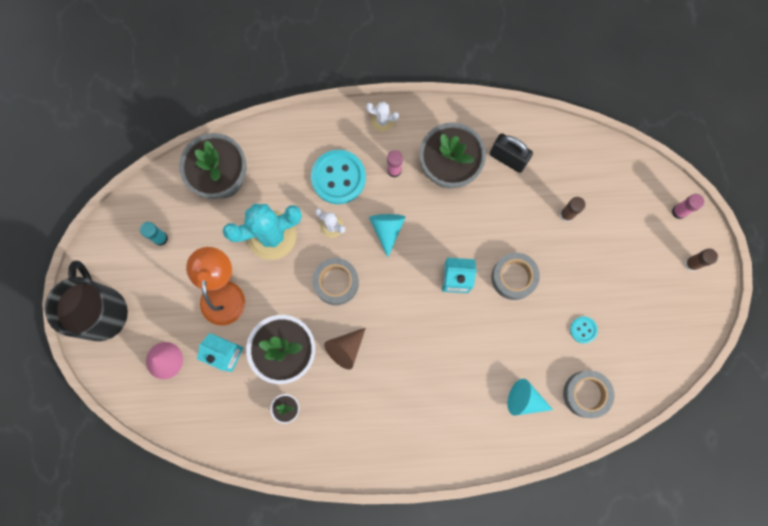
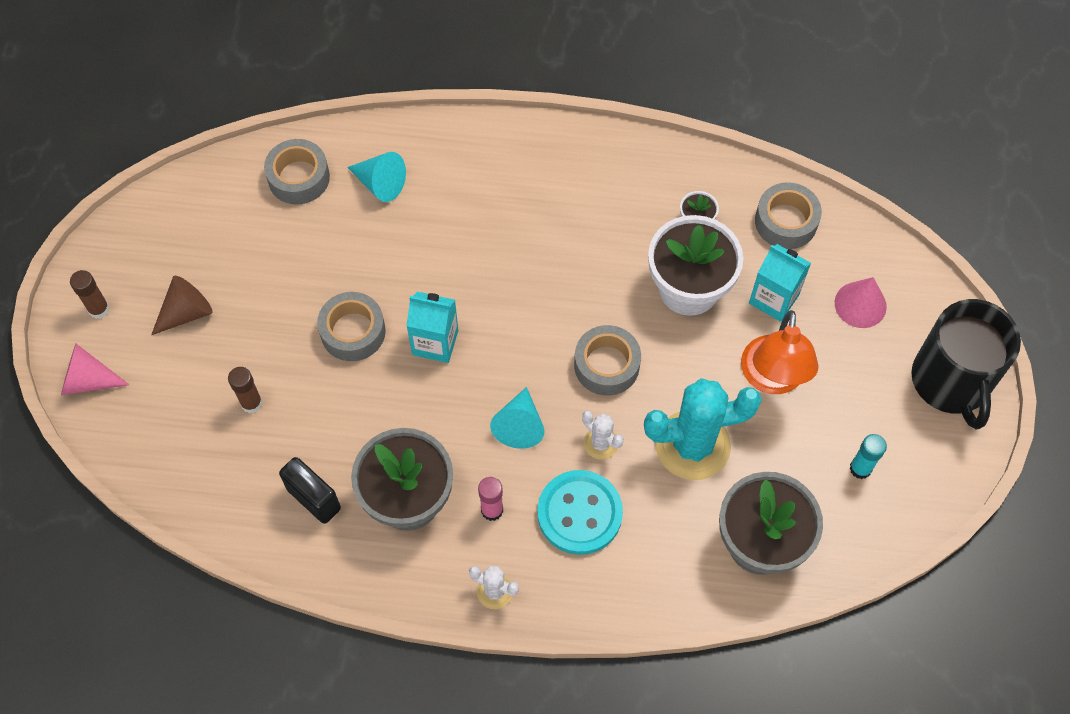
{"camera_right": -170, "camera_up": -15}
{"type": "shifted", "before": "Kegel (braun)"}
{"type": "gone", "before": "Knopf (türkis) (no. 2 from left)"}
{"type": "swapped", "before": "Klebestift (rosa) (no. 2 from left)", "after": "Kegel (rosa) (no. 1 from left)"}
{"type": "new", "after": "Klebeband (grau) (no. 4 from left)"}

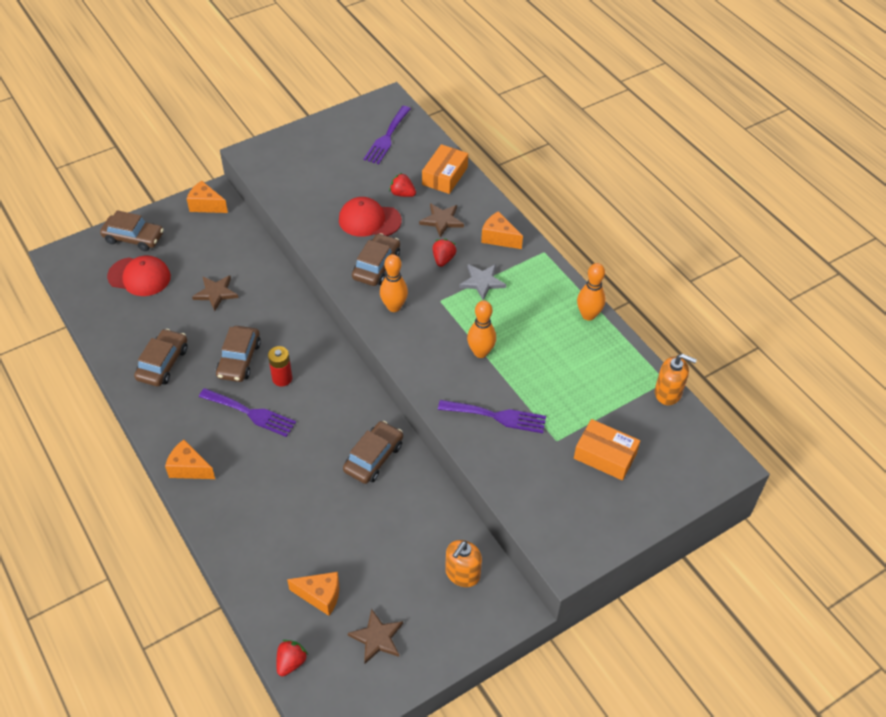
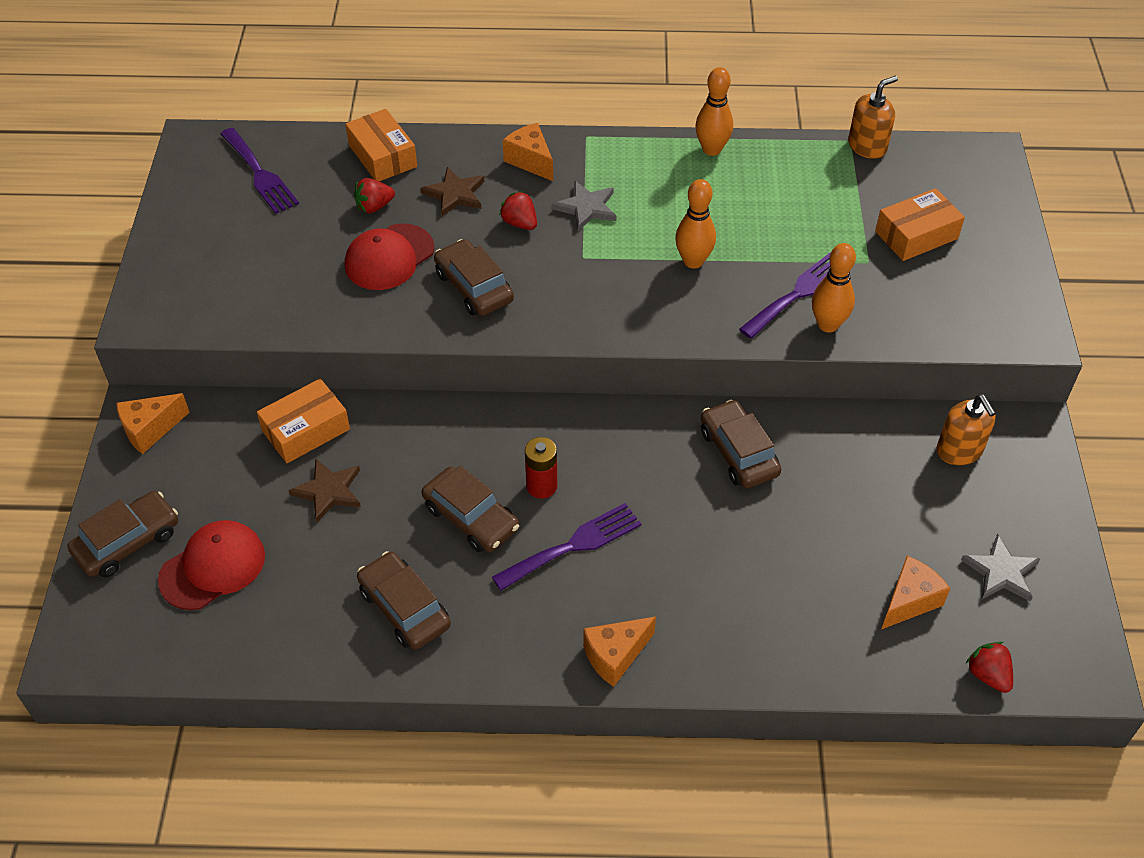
{"camera_right": -55, "camera_up": 0}
{"type": "repainted", "before": "Stern (braun) (no. 2 from left)", "after": "Stern (grau) (no. 2 from left)"}
{"type": "shifted", "before": "Bowlingkegel (orange) (no. 1 from left in the first image)", "after": "Bowlingkegel (orange) (no. 3 from left)"}
{"type": "rotated", "before": "Käse (orange) (no. 4 from left in the first image)", "turn": 75}
{"type": "new", "after": "Schachtel (orange) (no. 1 from left)"}

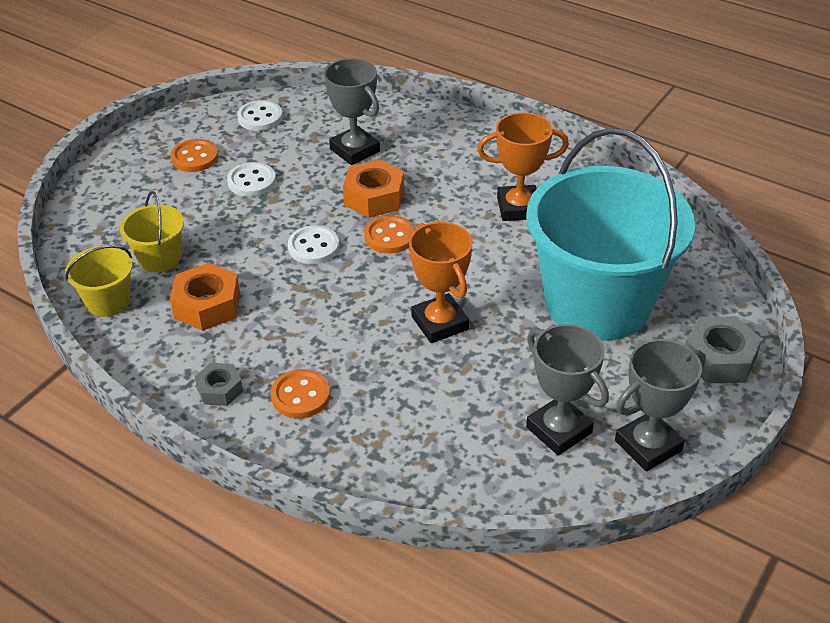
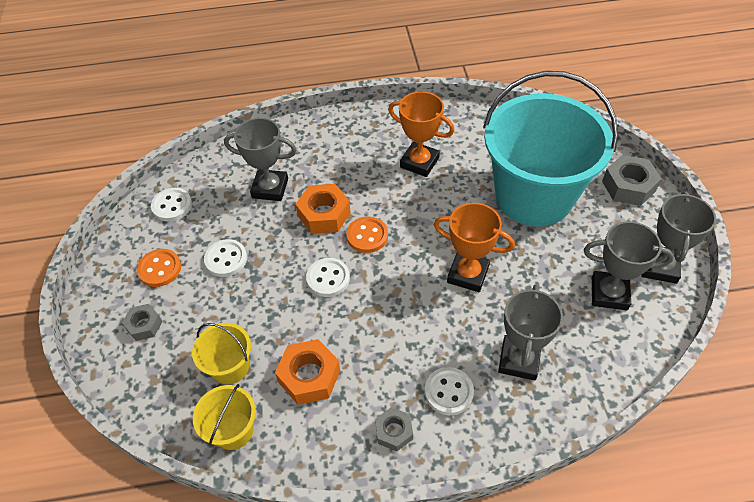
{"camera_right": -40, "camera_up": 10}
{"type": "repainted", "before": "Knopf (orange) (no. 2 from left)", "after": "Knopf (weiß) (no. 4 from left)"}
{"type": "rotated", "before": "Pokal (orange) (no. 2 from left in the first image)", "turn": 75}
{"type": "new", "after": "Sechskantmutter (grau) (no. 1 from left)"}
{"type": "new", "after": "Pokal (grau) (no. 2 from left)"}

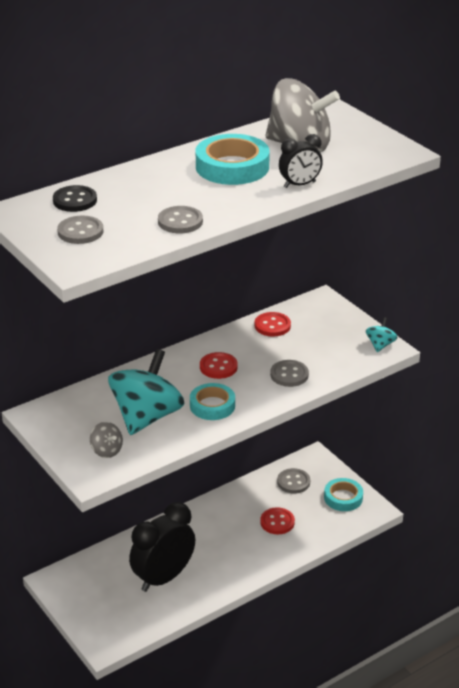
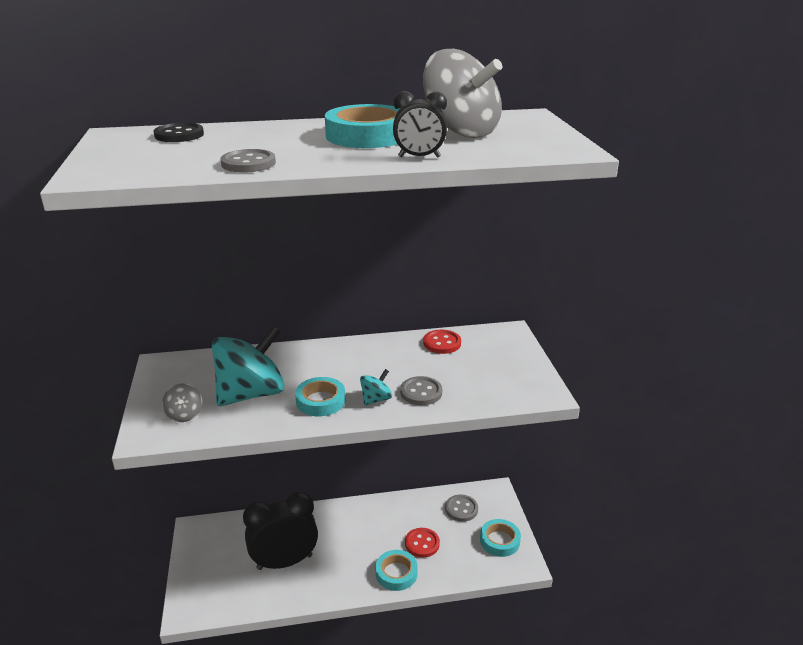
{"camera_right": 25, "camera_up": -5}
{"type": "gone", "before": "Knopf (grau) (no. 1 from left)"}
{"type": "gone", "before": "Knopf (rot) (no. 1 from left)"}
{"type": "shifted", "before": "Kreisel (türkis) (no. 2 from left)"}
{"type": "new", "after": "Klebeband (türkis) (no. 3 from left)"}

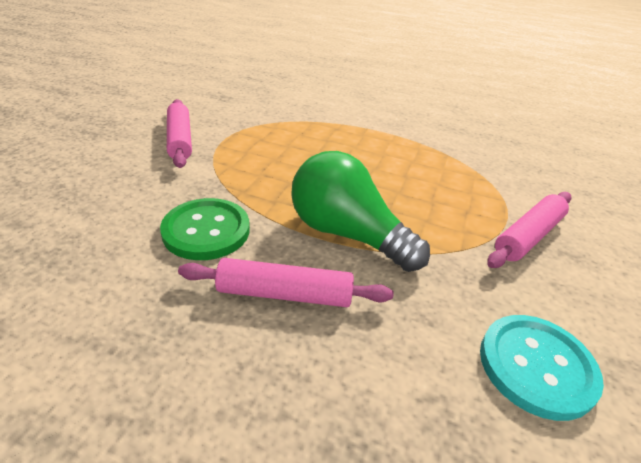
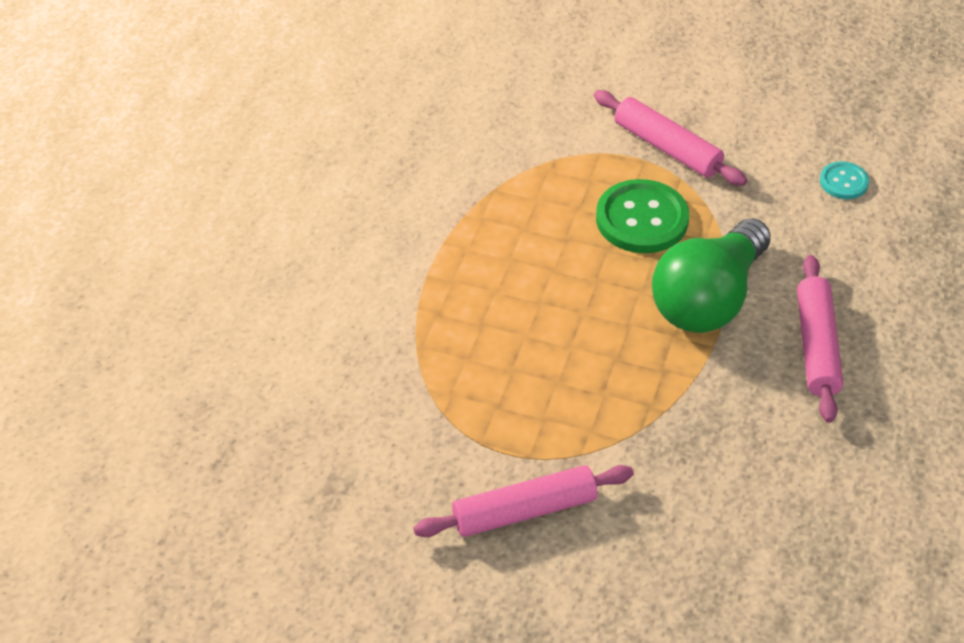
{"camera_right": -90, "camera_up": 10}
{"type": "shifted", "before": "Knopf (grün)"}
{"type": "scaled", "before": "Knopf (türkis)", "scale": 0.53}

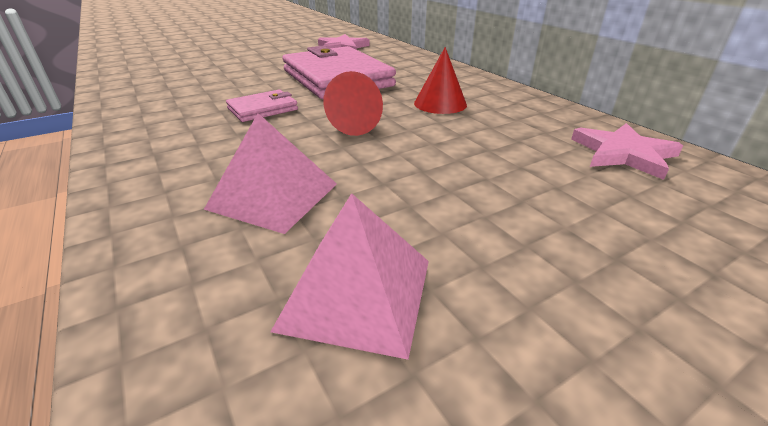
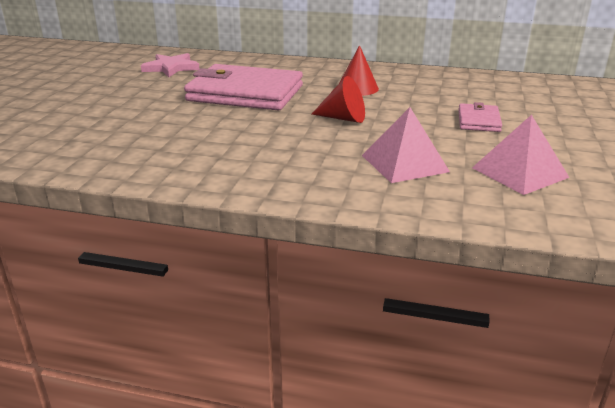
{"camera_right": -45, "camera_up": -5}
{"type": "shifted", "before": "Geldbörse (rosa) (no. 1 from left in the first image)", "after": "Geldbörse (rosa) (no. 2 from left)"}
{"type": "gone", "before": "Stern (rosa) (no. 2 from left)"}

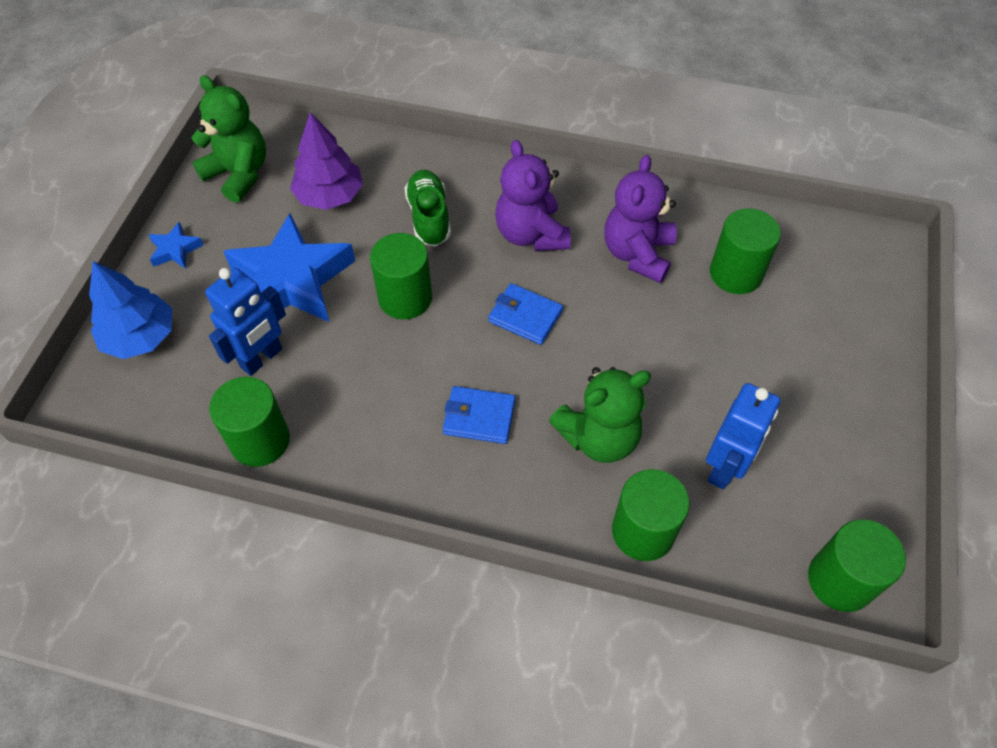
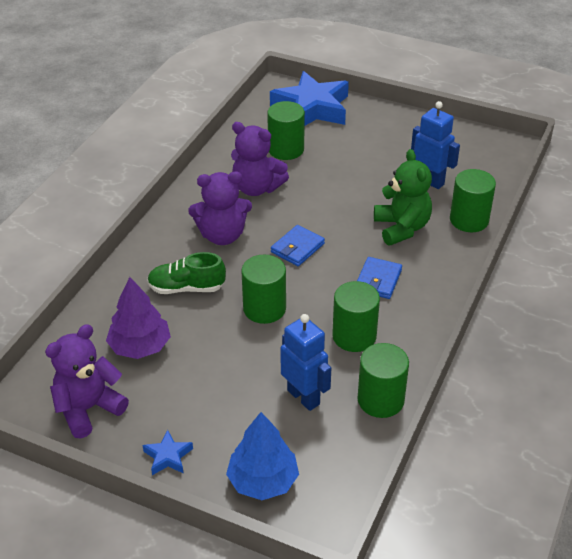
{"camera_right": -80, "camera_up": -15}
{"type": "repainted", "before": "Teddybär (grün) (no. 1 from left)", "after": "Teddybär (lila) (no. 1 from left)"}
{"type": "shifted", "before": "Stern (blau) (no. 2 from left)"}
{"type": "shifted", "before": "Vollzylinder (grün) (no. 5 from left in the first image)", "after": "Vollzylinder (grün) (no. 3 from left)"}

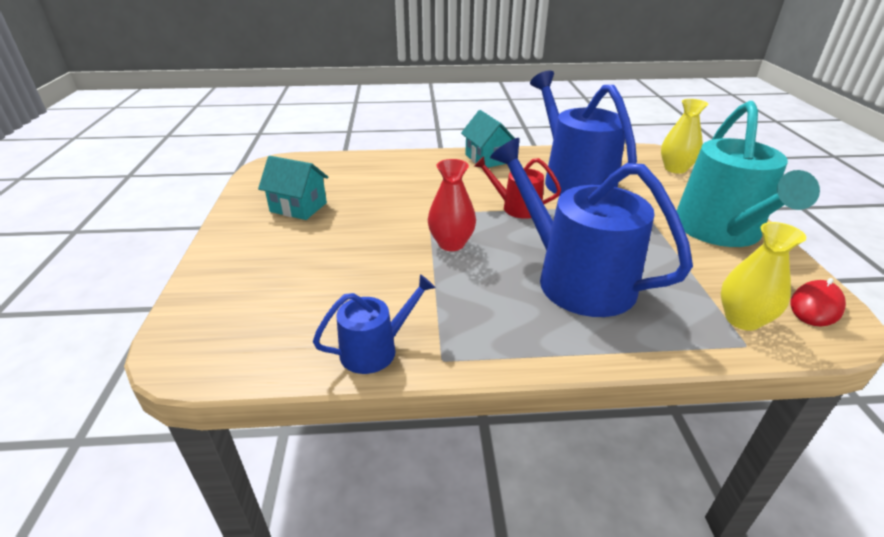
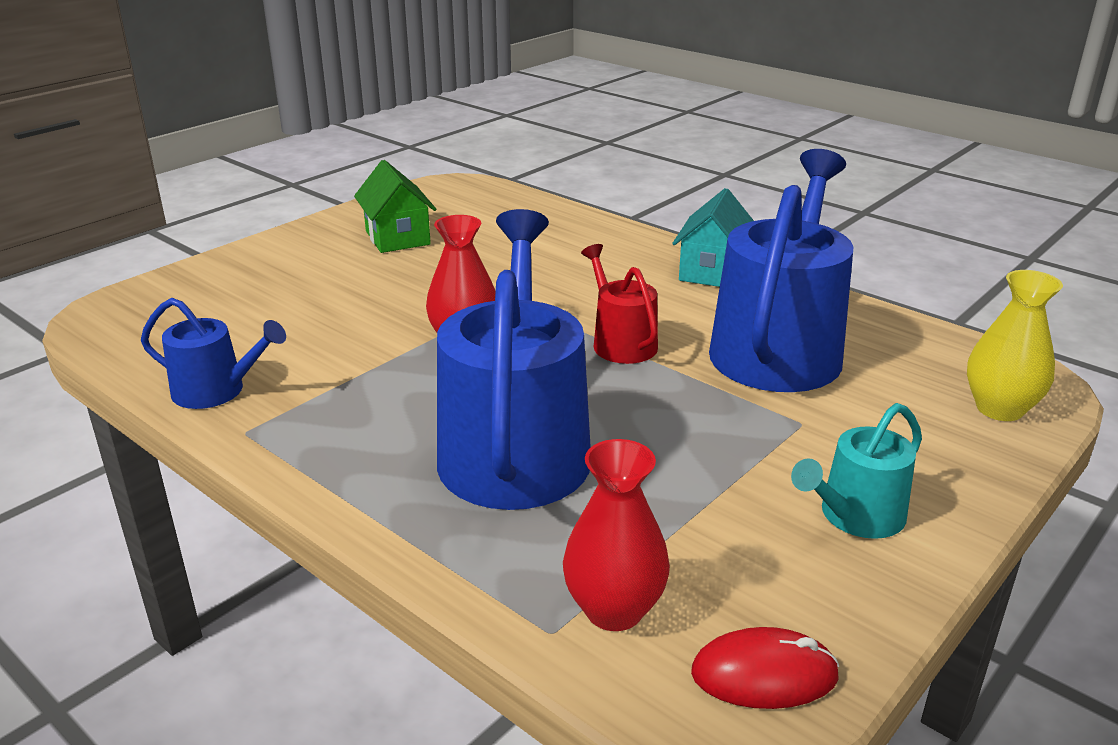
{"camera_right": 45, "camera_up": -5}
{"type": "repainted", "before": "Haus (türkis) (no. 1 from left)", "after": "Haus (grün)"}
{"type": "scaled", "before": "Gießkanne (türkis)", "scale": 0.5}
{"type": "repainted", "before": "Vase (gelb) (no. 2 from left)", "after": "Vase (rot) (no. 2 from left)"}

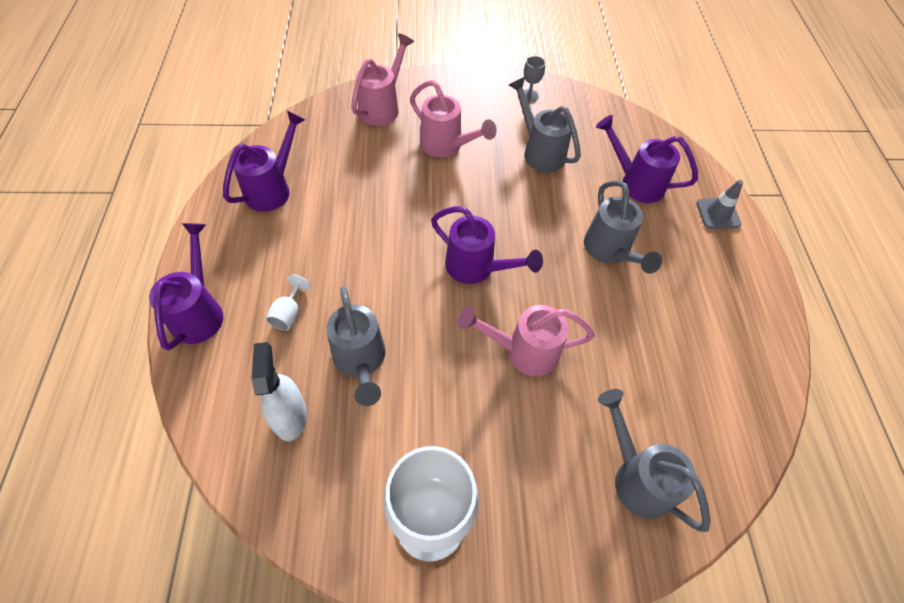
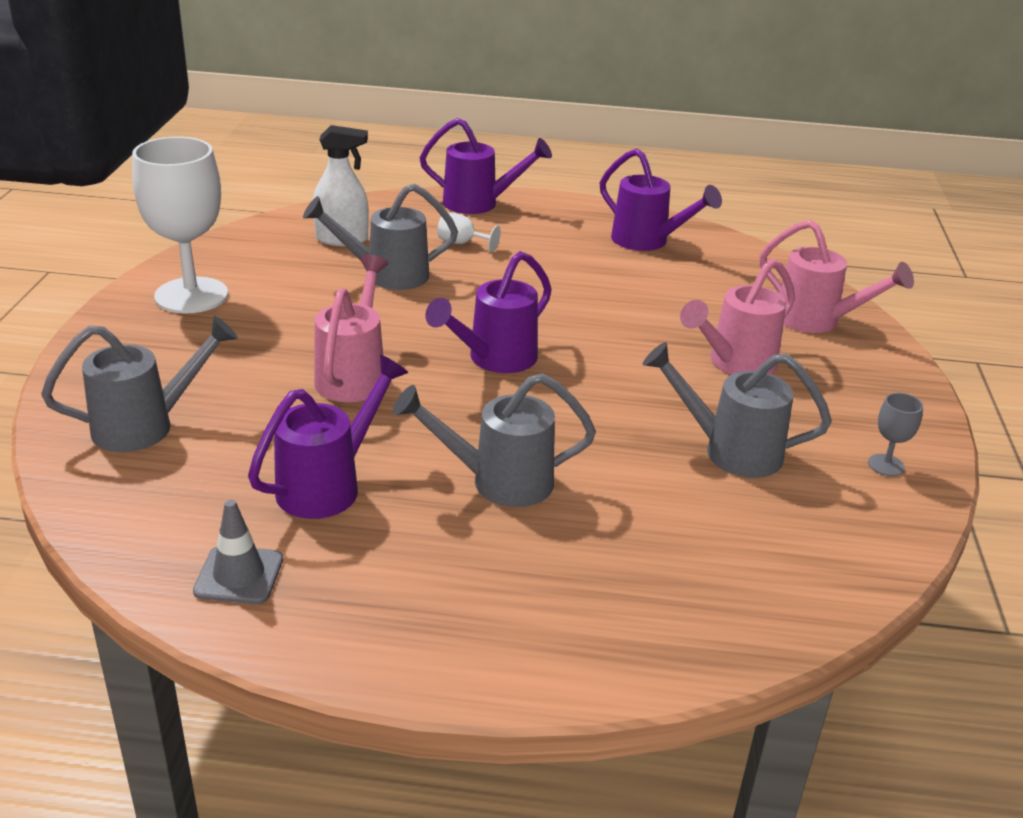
{"camera_right": 100, "camera_up": -25}
{"type": "rotated", "before": "Gießkanne (grau) (no. 2 from left in the first image)", "turn": -135}
{"type": "shifted", "before": "Gießkanne (lila) (no. 4 from left in the first image)", "after": "Gießkanne (lila) (no. 1 from left)"}
{"type": "shifted", "before": "Leitkegel (grau)"}

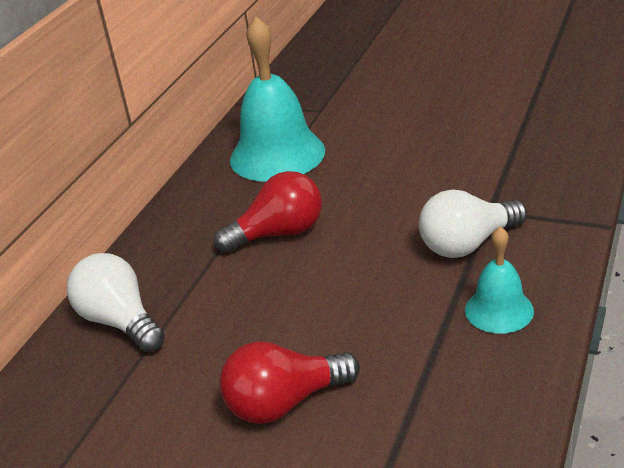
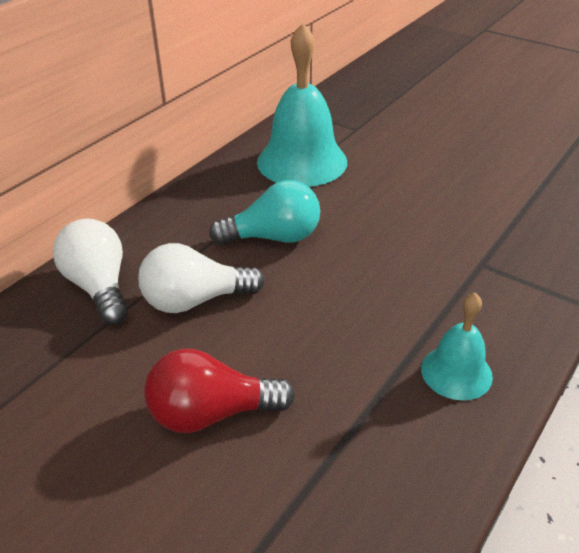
{"camera_right": 10, "camera_up": 5}
{"type": "repainted", "before": "Glühbirne (rot) (no. 1 from left)", "after": "Glühbirne (türkis)"}
{"type": "shifted", "before": "Glühbirne (weiß) (no. 2 from left)"}

